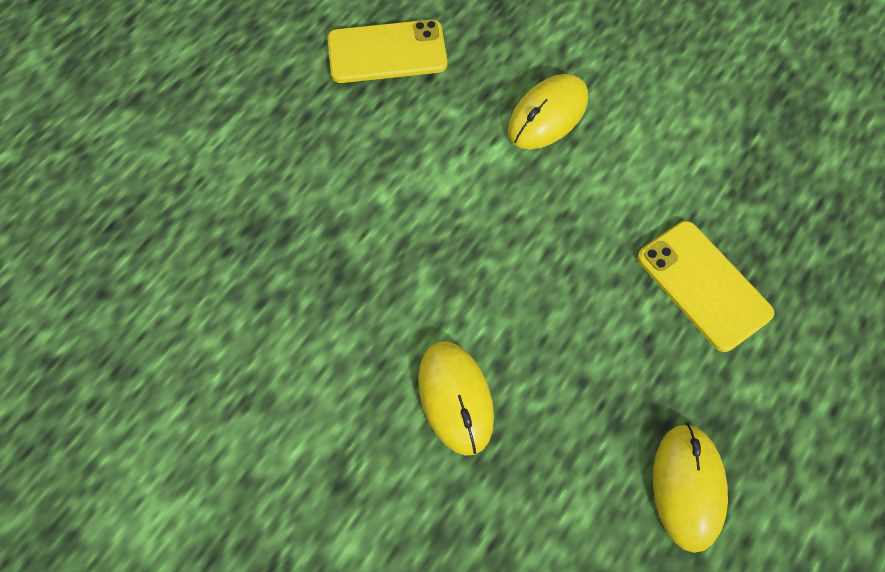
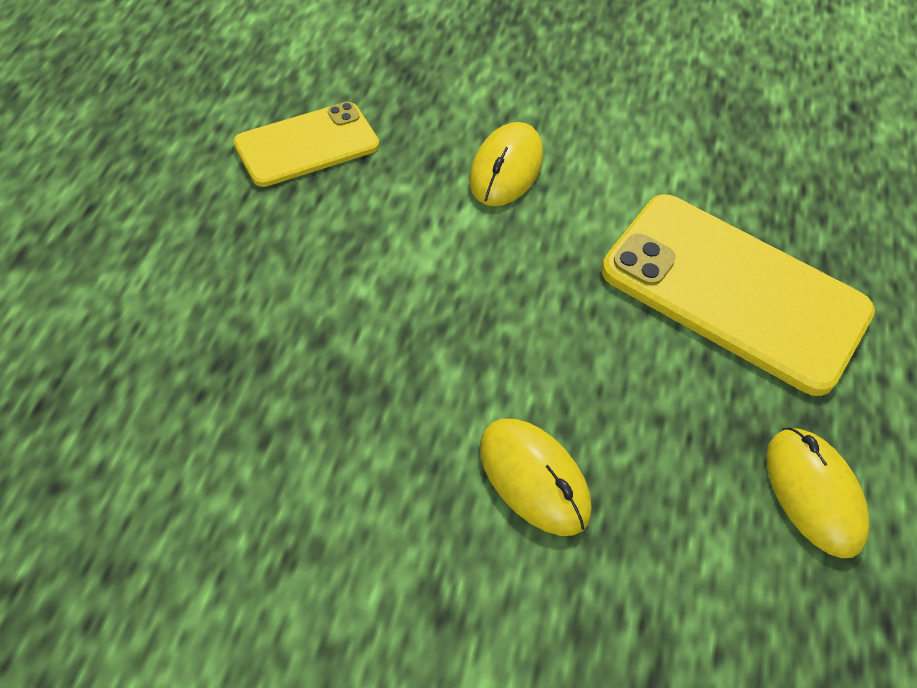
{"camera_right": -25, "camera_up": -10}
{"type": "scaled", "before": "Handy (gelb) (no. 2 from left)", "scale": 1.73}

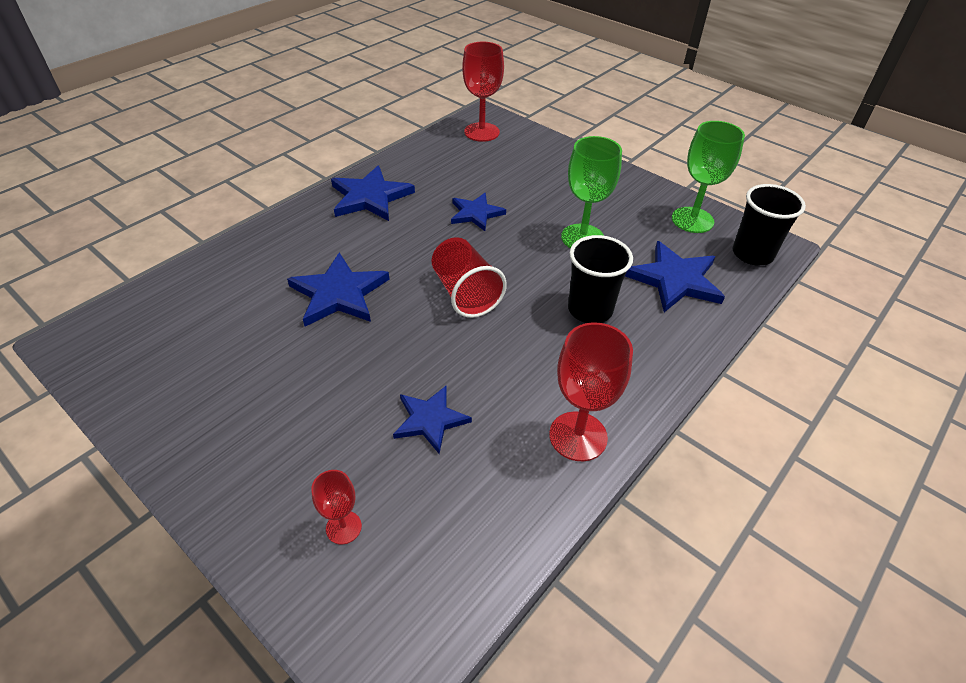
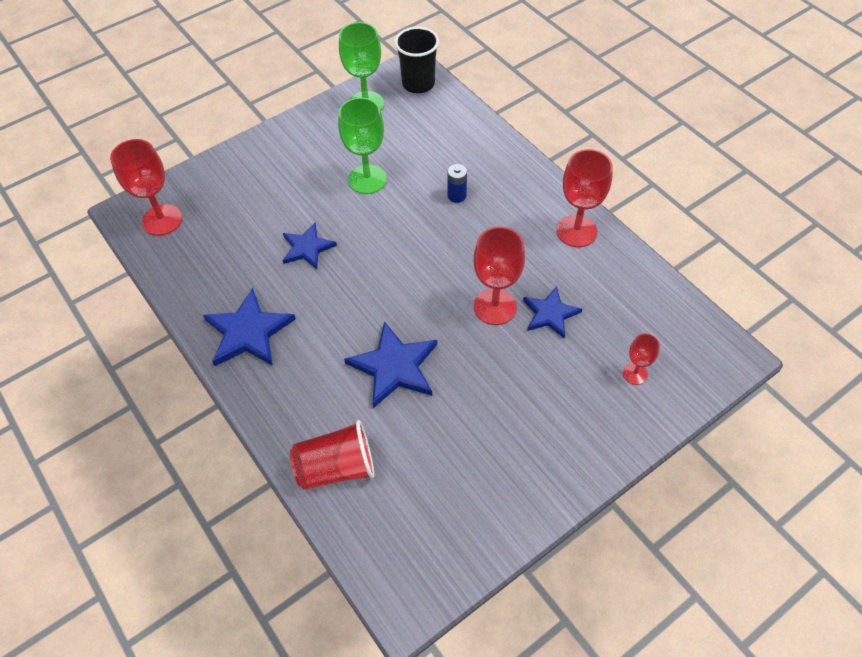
{"camera_right": -75, "camera_up": 10}
{"type": "shifted", "before": "Becher (rot)"}
{"type": "swapped", "before": "Becher (schwarz) (no. 1 from left)", "after": "Batterie (blau)"}
{"type": "gone", "before": "Stern (blau) (no. 5 from left)"}
{"type": "new", "after": "Kelch (rot) (no. 2 from left)"}

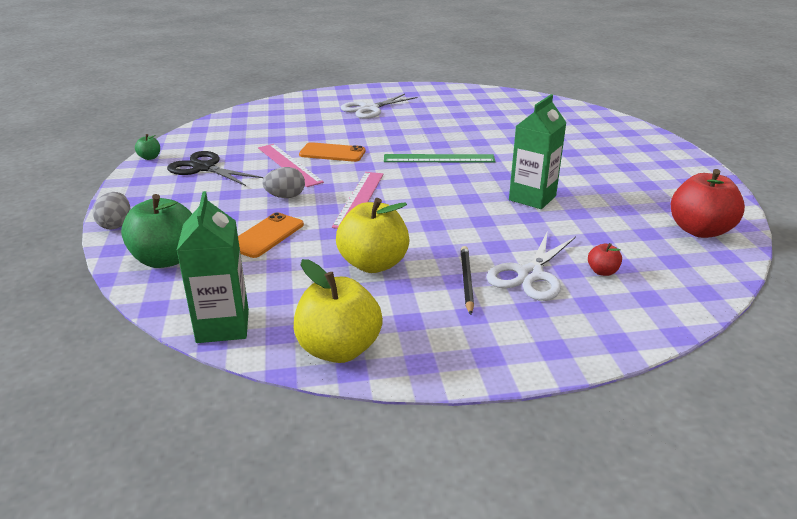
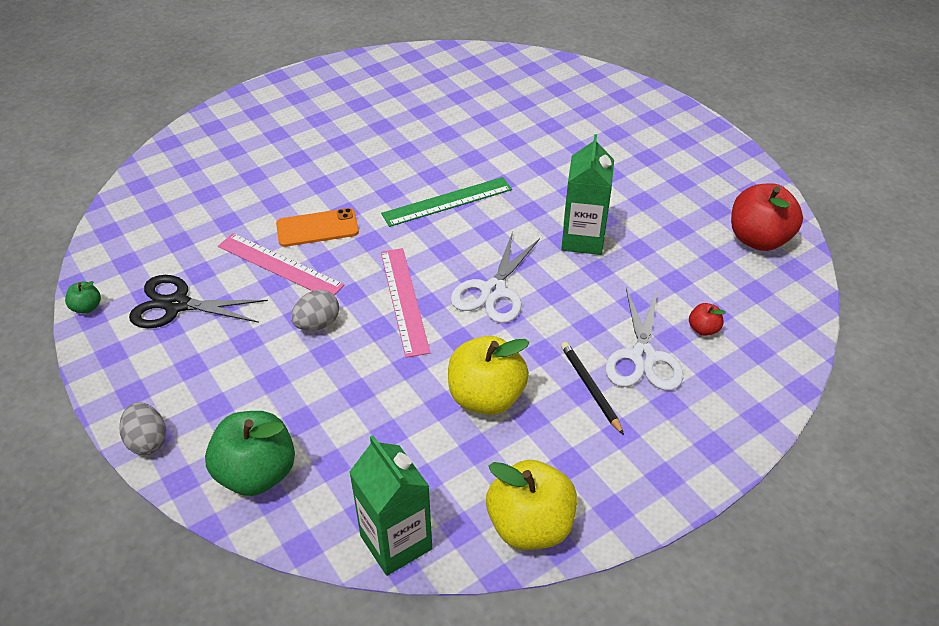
{"camera_right": -25, "camera_up": 15}
{"type": "gone", "before": "Handy (orange) (no. 1 from left)"}
{"type": "shifted", "before": "Schere (weiß) (no. 1 from left)"}

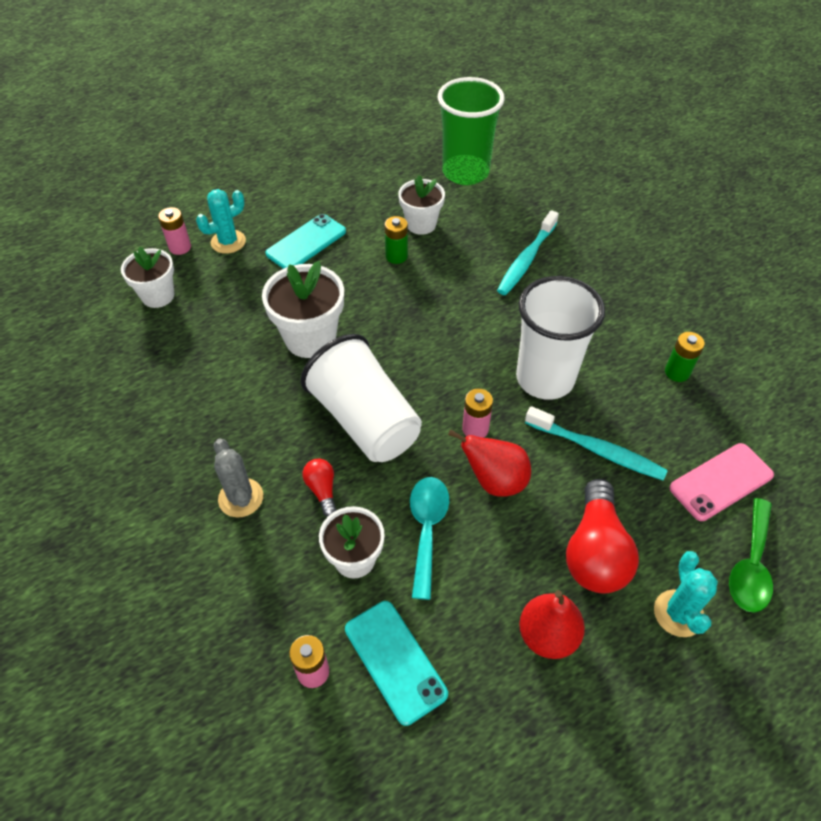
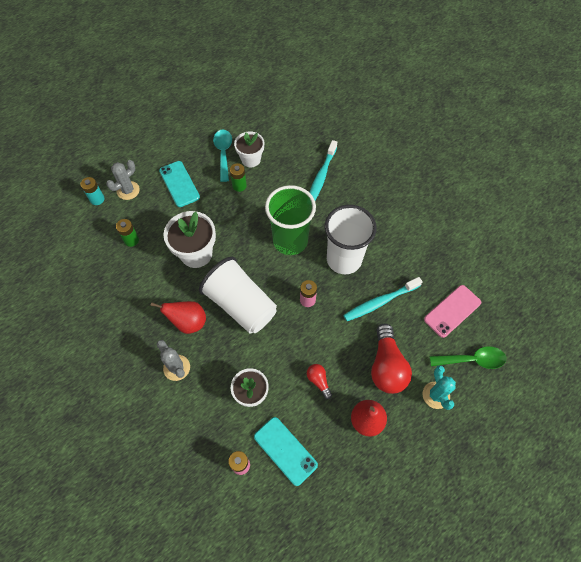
{"camera_right": -10, "camera_up": 10}
{"type": "gone", "before": "Blumentopf (weiß) (no. 1 from left)"}
{"type": "repainted", "before": "Batterie (rosa) (no. 1 from left)", "after": "Batterie (türkis)"}
{"type": "repainted", "before": "Kaktus (türkis) (no. 1 from left)", "after": "Kaktus (grau) (no. 1 from left)"}
{"type": "rotated", "before": "Handy (türkis) (no. 1 from left)", "turn": -60}
{"type": "shifted", "before": "Glühbirne (rot) (no. 1 from left)"}
{"type": "shifted", "before": "Löffel (türkis)"}
{"type": "shifted", "before": "Becher (grün)"}
{"type": "shifted", "before": "Birne (rot) (no. 1 from left)"}
{"type": "rotated", "before": "Zahnbürste (türkis) (no. 2 from left)", "turn": 135}
{"type": "shifted", "before": "Batterie (grün) (no. 2 from left in the first image)", "after": "Batterie (grün) (no. 1 from left)"}
{"type": "rotated", "before": "Löffel (grün)", "turn": -105}

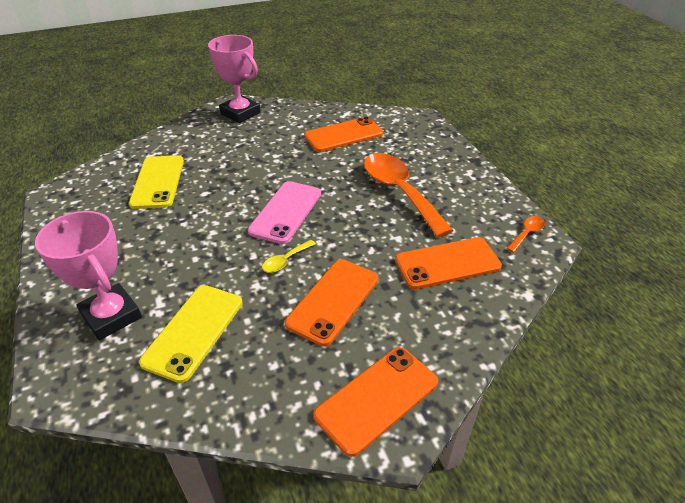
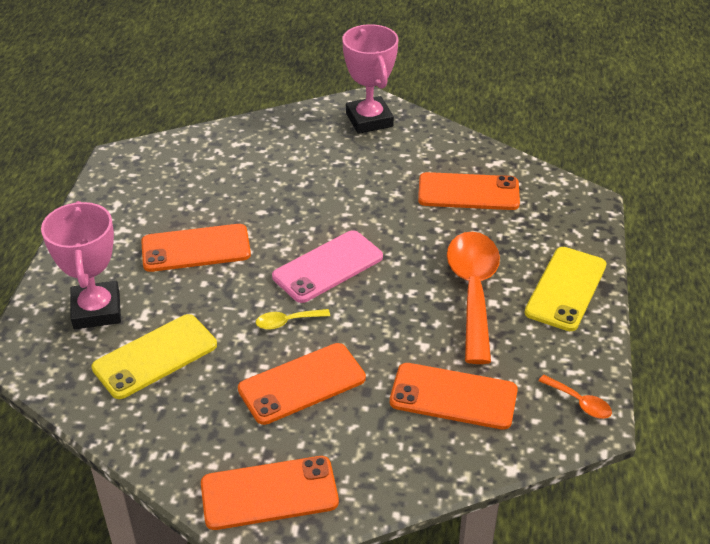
{"camera_right": 30, "camera_up": 0}
{"type": "shifted", "before": "Handy (gelb) (no. 1 from left in the first image)", "after": "Handy (gelb) (no. 2 from left)"}
{"type": "rotated", "before": "Löffel (orange) (no. 2 from left)", "turn": 60}
{"type": "new", "after": "Handy (orange) (no. 1 from left)"}

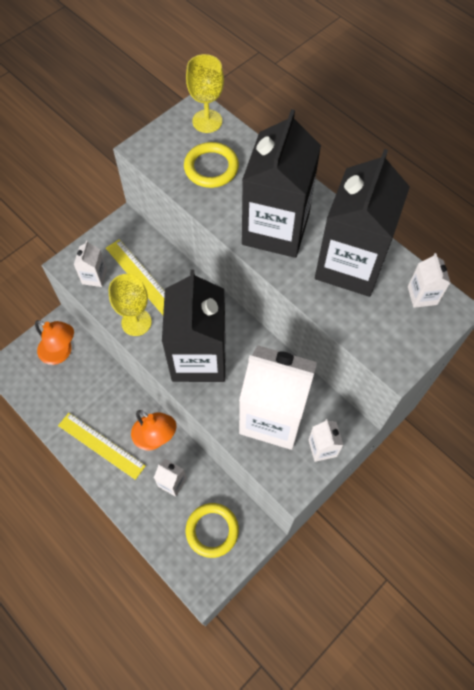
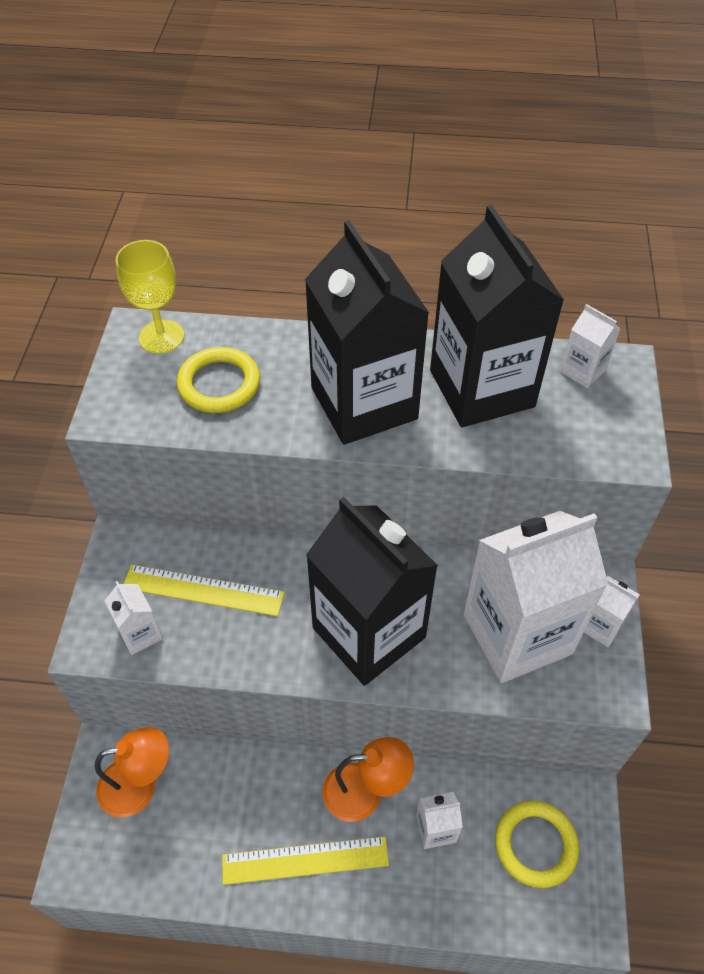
{"camera_right": -40, "camera_up": -10}
{"type": "gone", "before": "Kelch (gelb) (no. 1 from left)"}

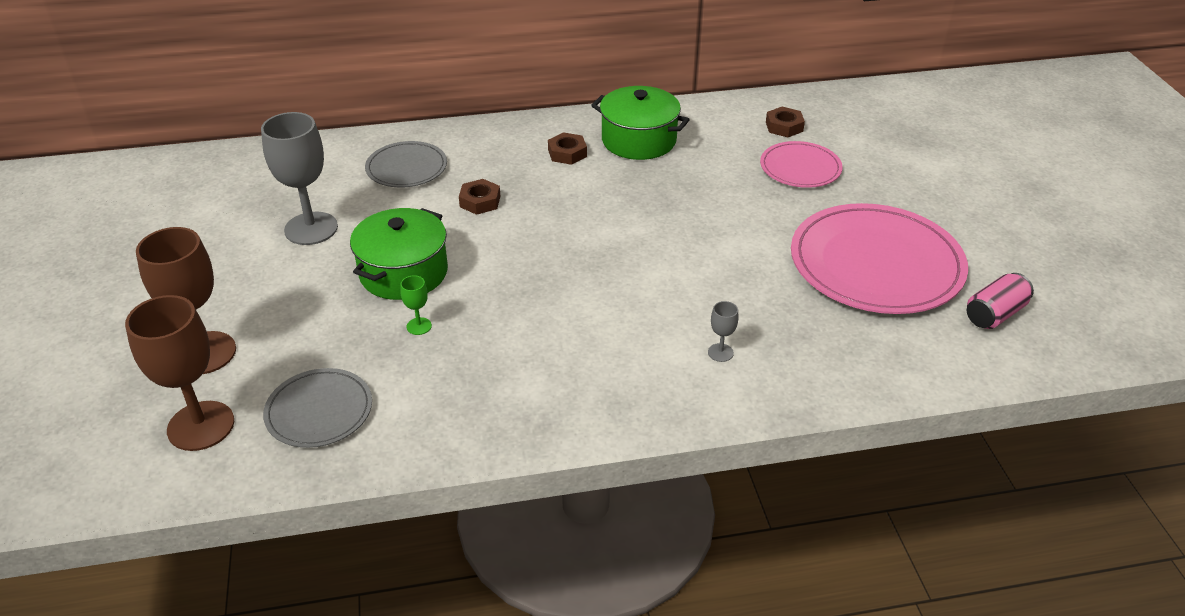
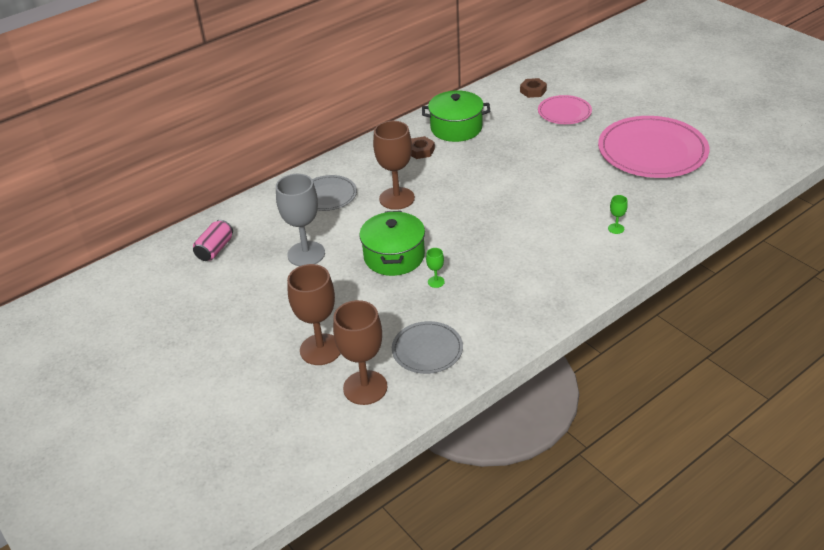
{"camera_right": -25, "camera_up": 0}
{"type": "swapped", "before": "Sechskantmutter (braun) (no. 1 from left)", "after": "Kelch (braun) (no. 3 from left)"}
{"type": "repainted", "before": "Kelch (grau) (no. 2 from left)", "after": "Kelch (grün) (no. 2 from left)"}
{"type": "shifted", "before": "Dose (rosa)"}

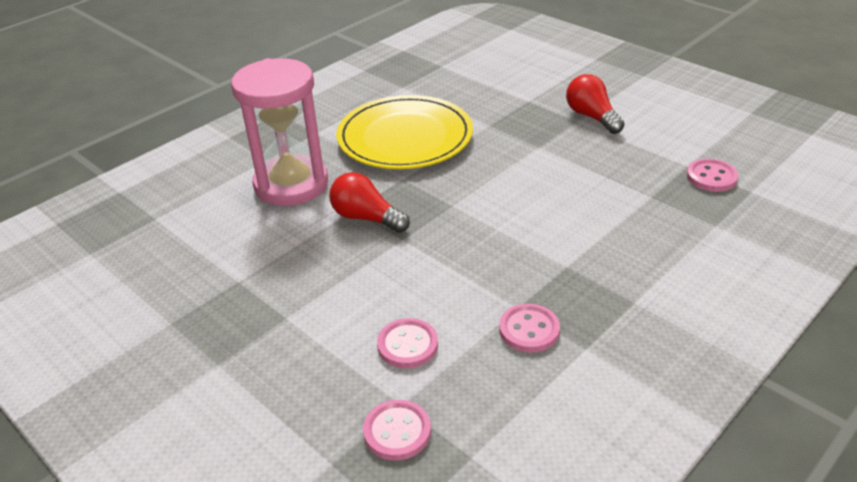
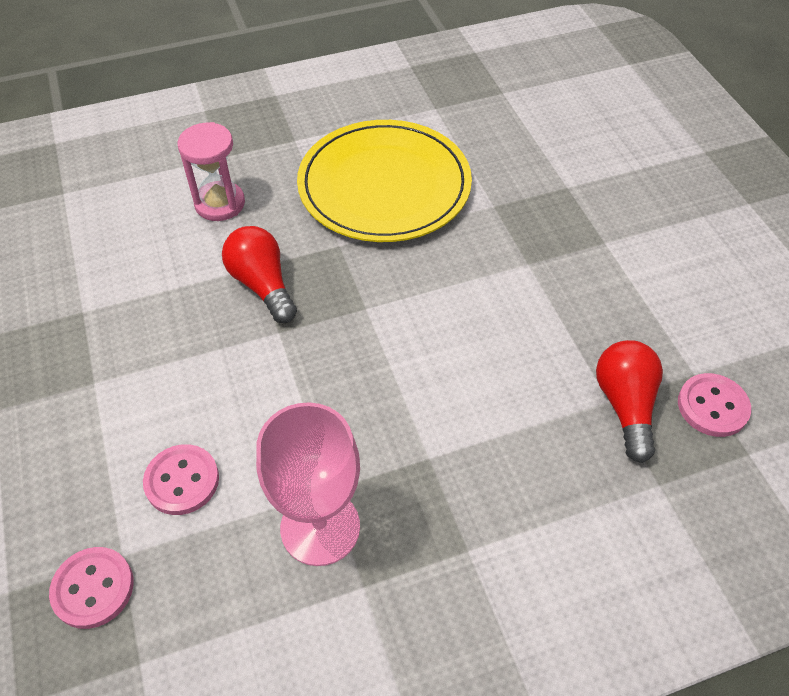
{"camera_right": 25, "camera_up": 15}
{"type": "scaled", "before": "Sanduhr (rosa)", "scale": 0.56}
{"type": "swapped", "before": "Knopf (rosa) (no. 3 from left)", "after": "Kelch (rosa)"}
{"type": "shifted", "before": "Glühbirne (rot) (no. 2 from left)"}

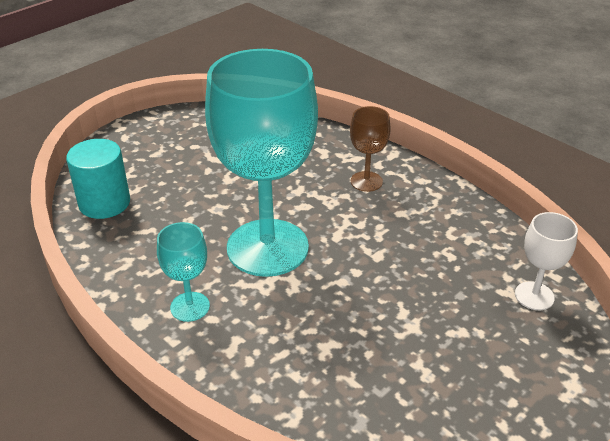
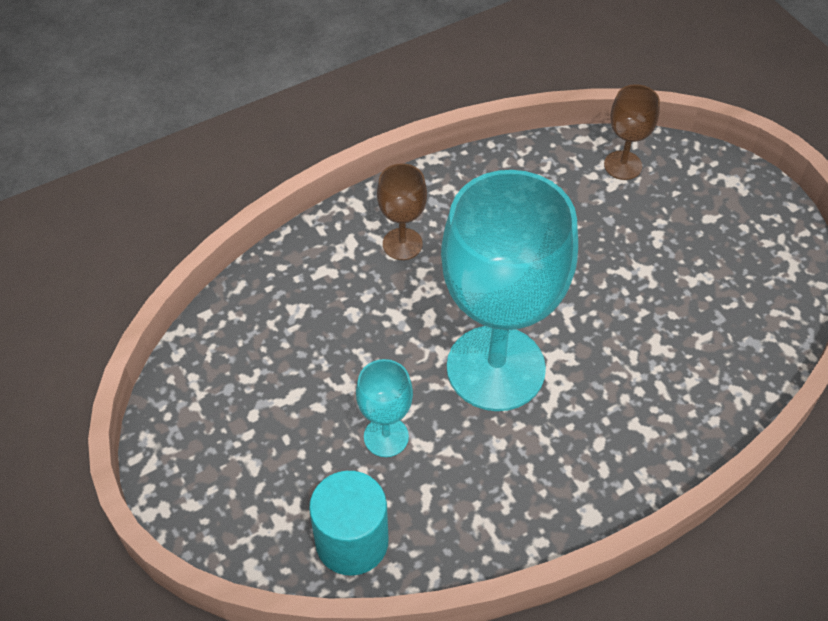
{"camera_right": -75, "camera_up": 15}
{"type": "shifted", "before": "Kelch (türkis) (no. 1 from left)"}
{"type": "repainted", "before": "Kelch (weiß)", "after": "Kelch (braun) (no. 2 from left)"}

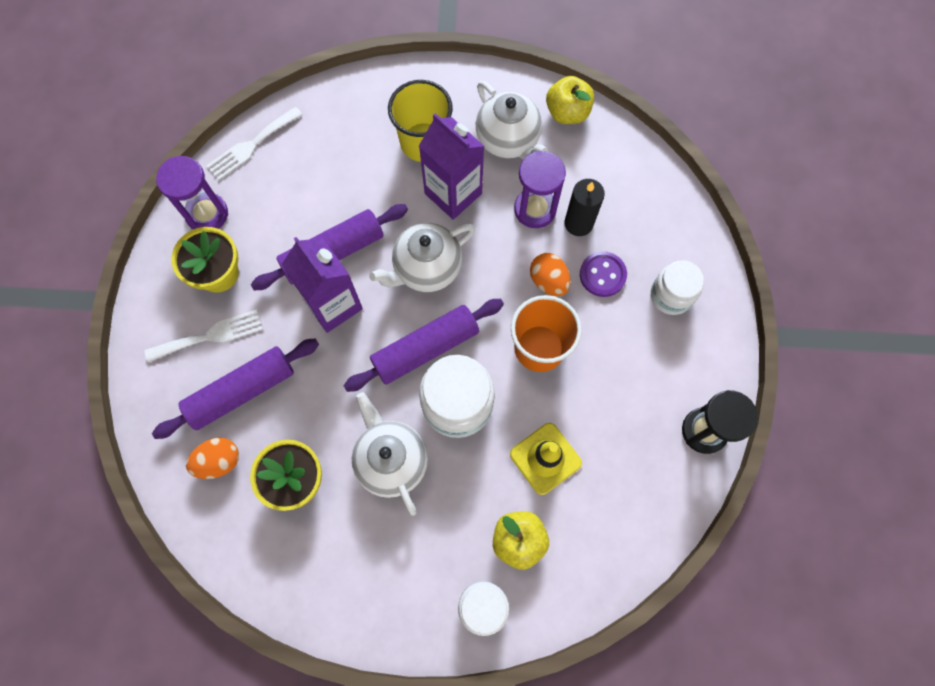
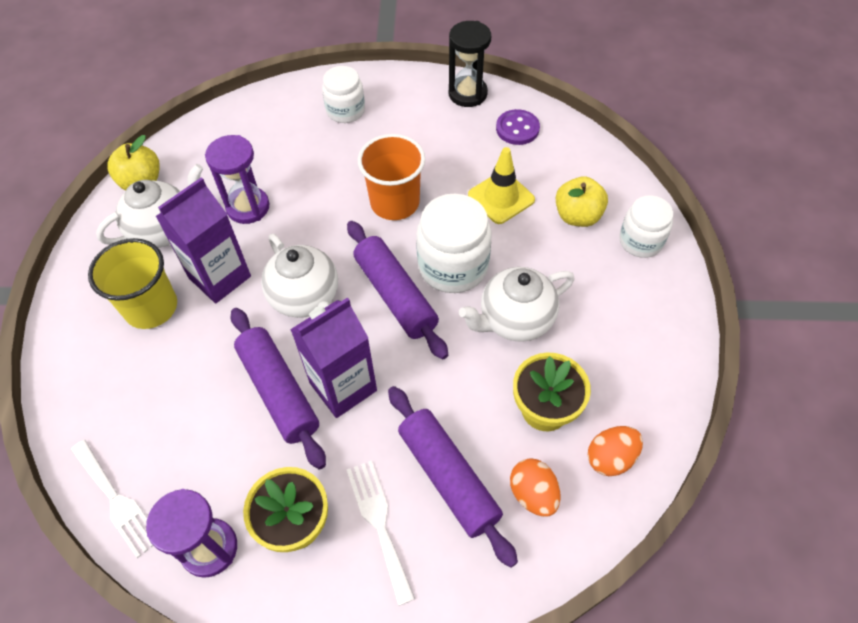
{"camera_right": -90, "camera_up": -15}
{"type": "shifted", "before": "Ei (orange) (no. 2 from left)"}
{"type": "gone", "before": "Kerze (schwarz)"}
{"type": "shifted", "before": "Knopf (lila)"}

